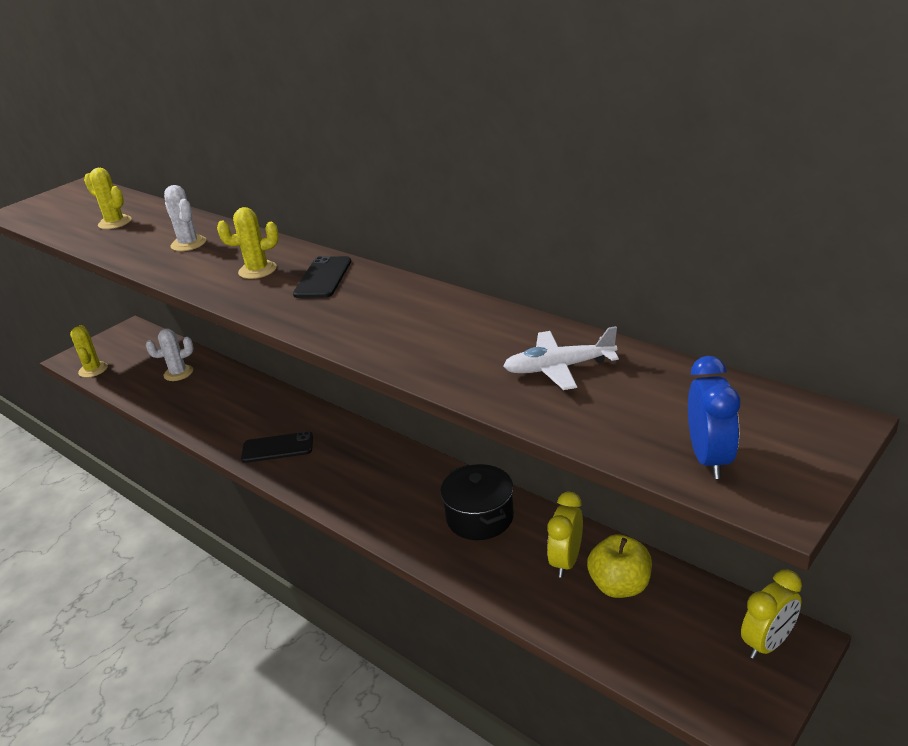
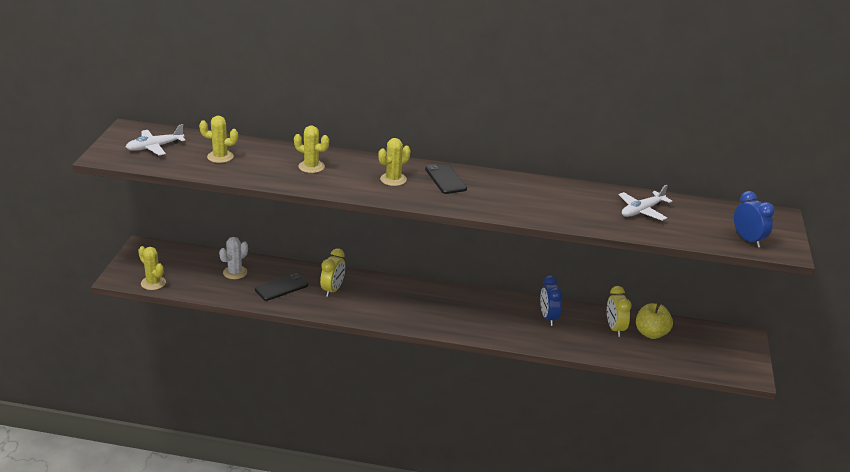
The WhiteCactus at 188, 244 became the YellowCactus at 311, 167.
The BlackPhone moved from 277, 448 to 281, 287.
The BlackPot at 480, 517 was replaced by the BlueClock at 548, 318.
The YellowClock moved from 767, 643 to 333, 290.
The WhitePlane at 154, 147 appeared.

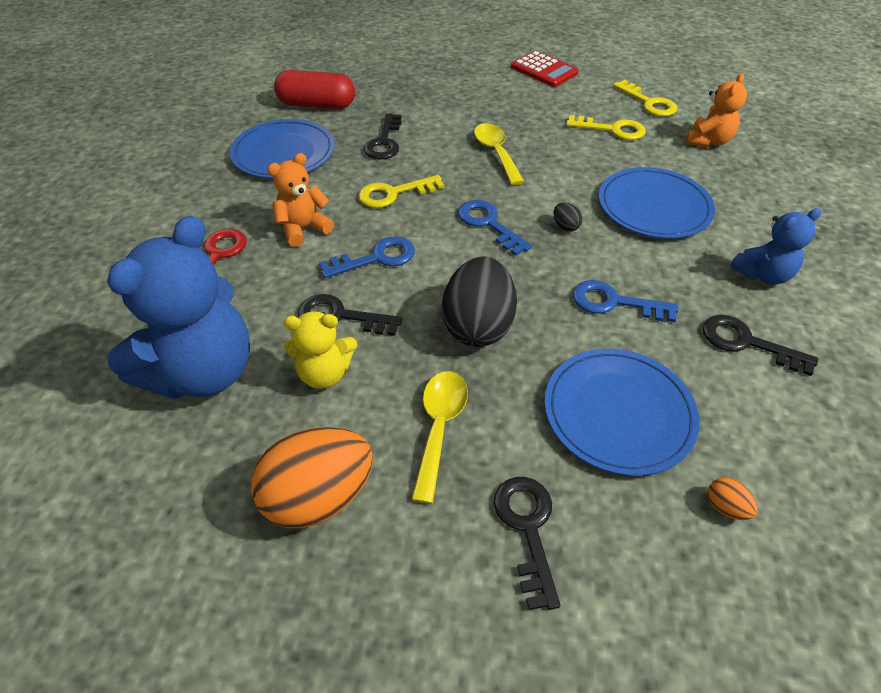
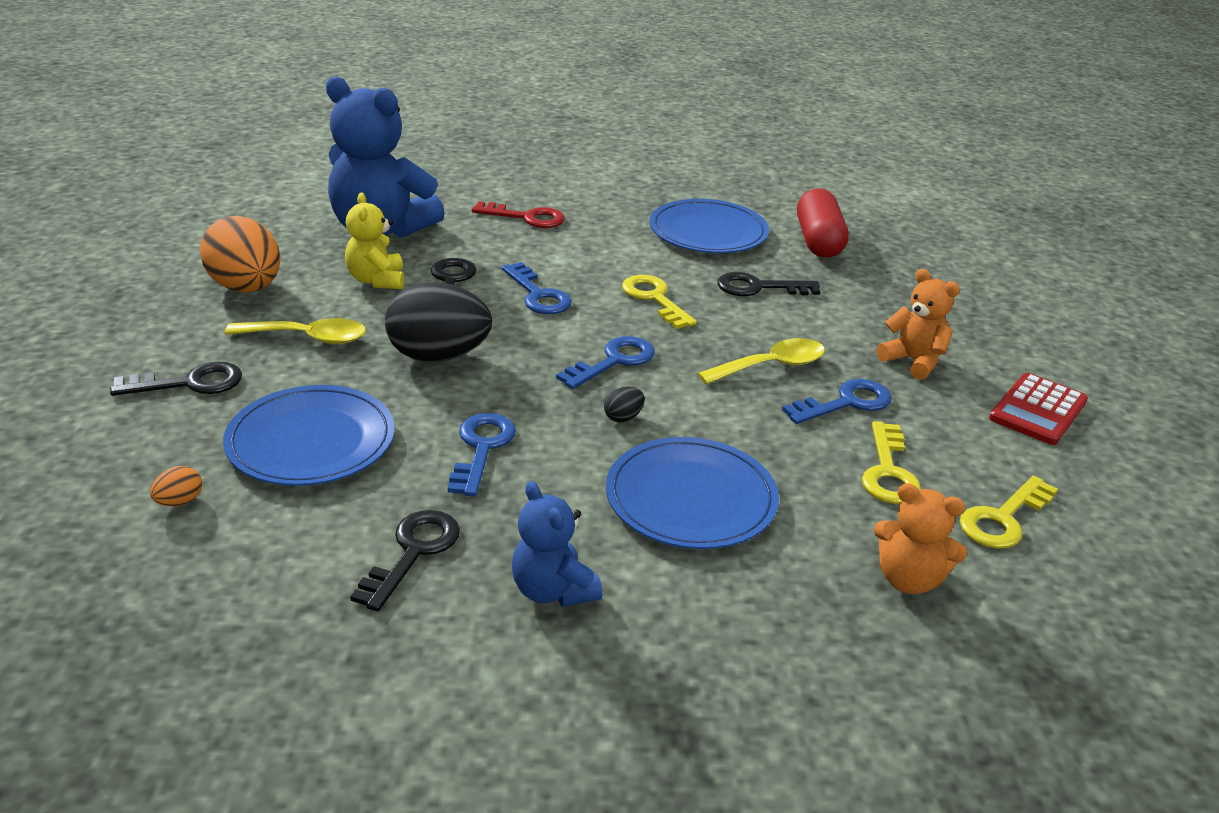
The OrangeTeddyBear moved from 303, 228 to 913, 361.
The BlueKey at 846, 403 appeared.

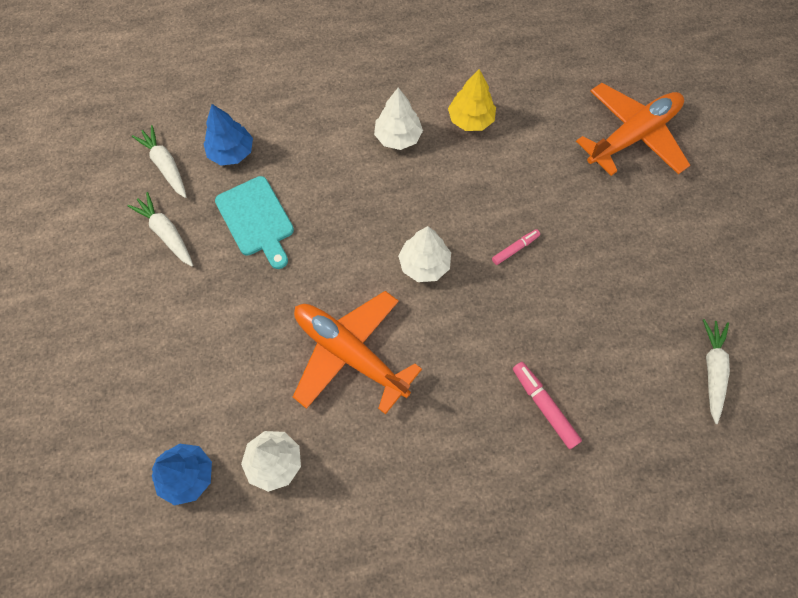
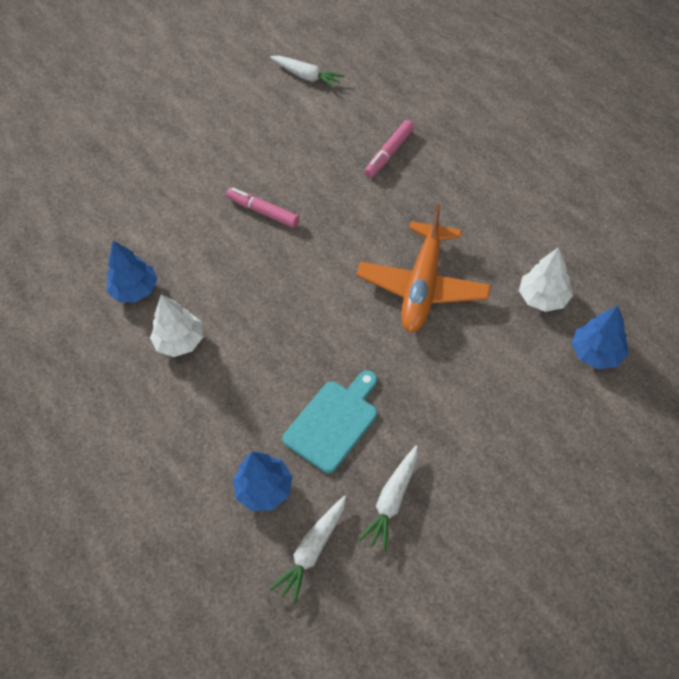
The YellowTree at 470, 120 became the BlueTree at 135, 290.
The OrangePlane at 633, 136 disappeared.
The WhiteTree at 424, 264 disappeared.
The PinkMarker at 515, 249 changed to 1.56 times the size.
The WhiteCarrot at 712, 370 turned 135 degrees counterclockwise.

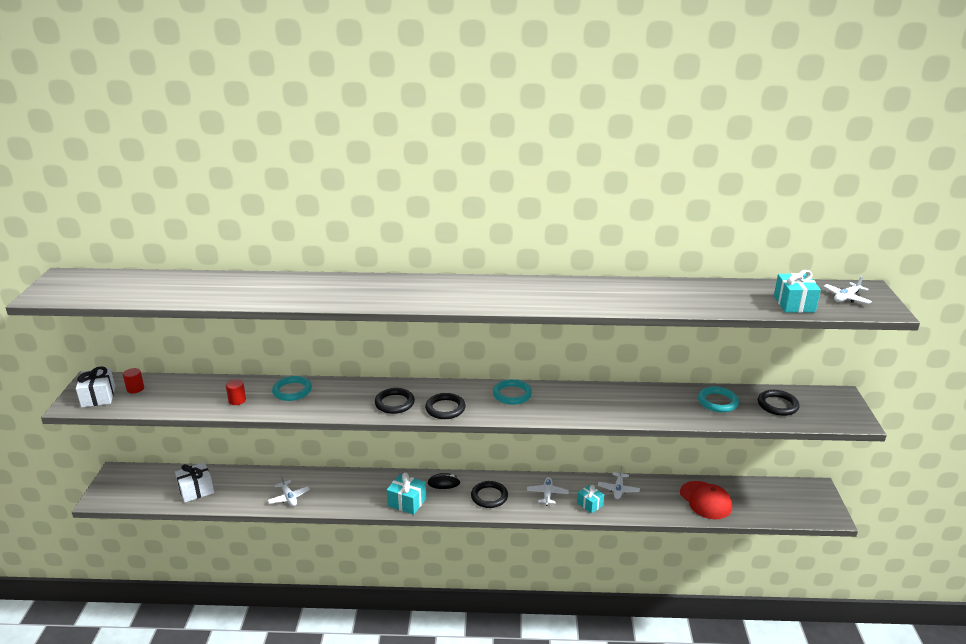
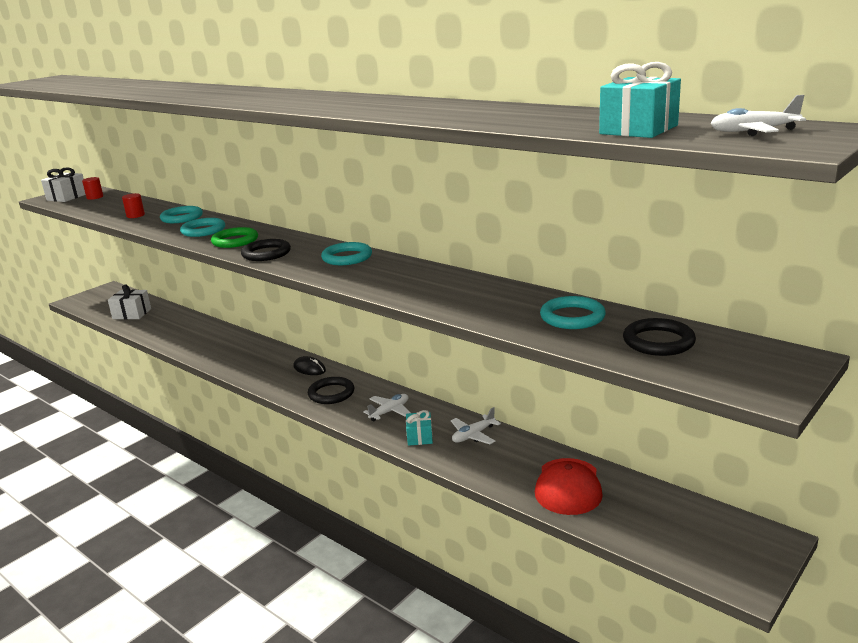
The BlackRing at 394, 403 became the GreenRing at 235, 241.
The TurquoiseGift at 407, 502 disappeared.
The WhitePlane at 289, 497 disappeared.
The TurquoiseRing at 203, 230 appeared.

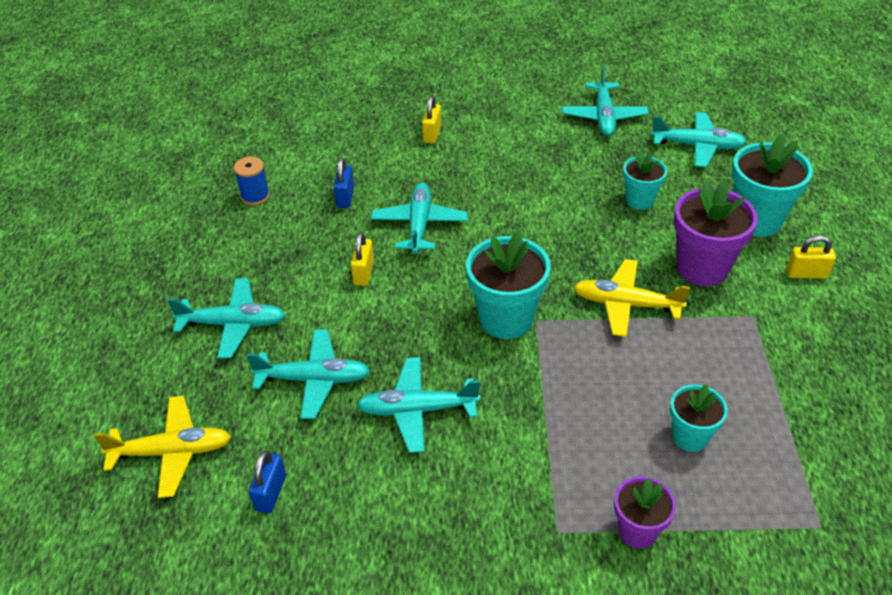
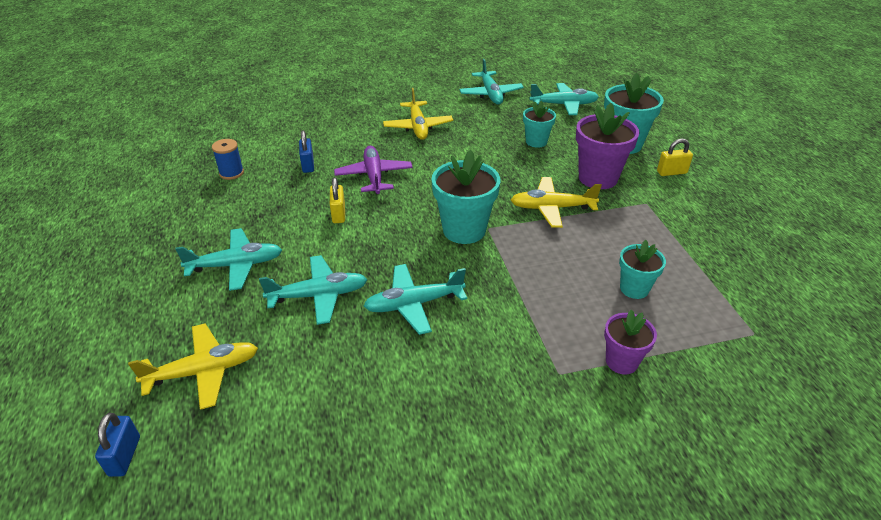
The YellowPadlock at 432, 134 disappeared.
The TurquoisePlane at 419, 224 became the PurplePlane at 374, 176.
The BluePadlock moved from 271, 493 to 125, 456.
The YellowPlane at 418, 127 appeared.

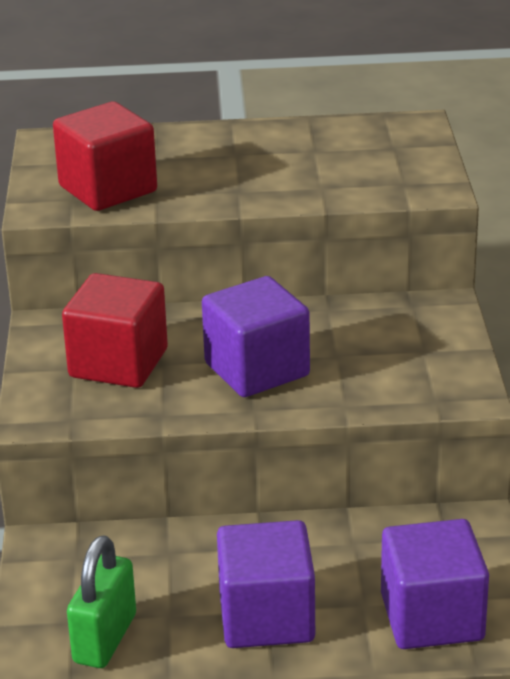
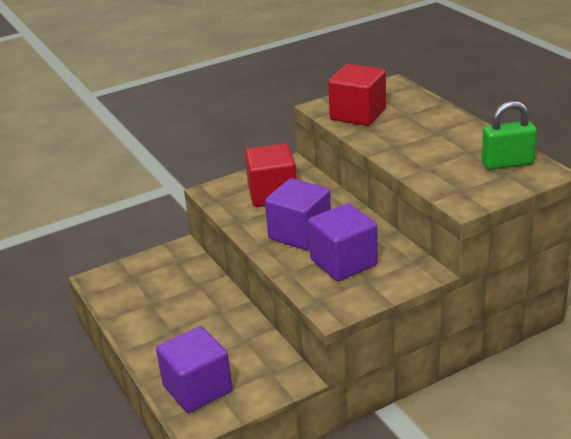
The PurpleCube moved from 266, 617 to 343, 262.
The GreenPadlock moved from 105, 638 to 507, 163.

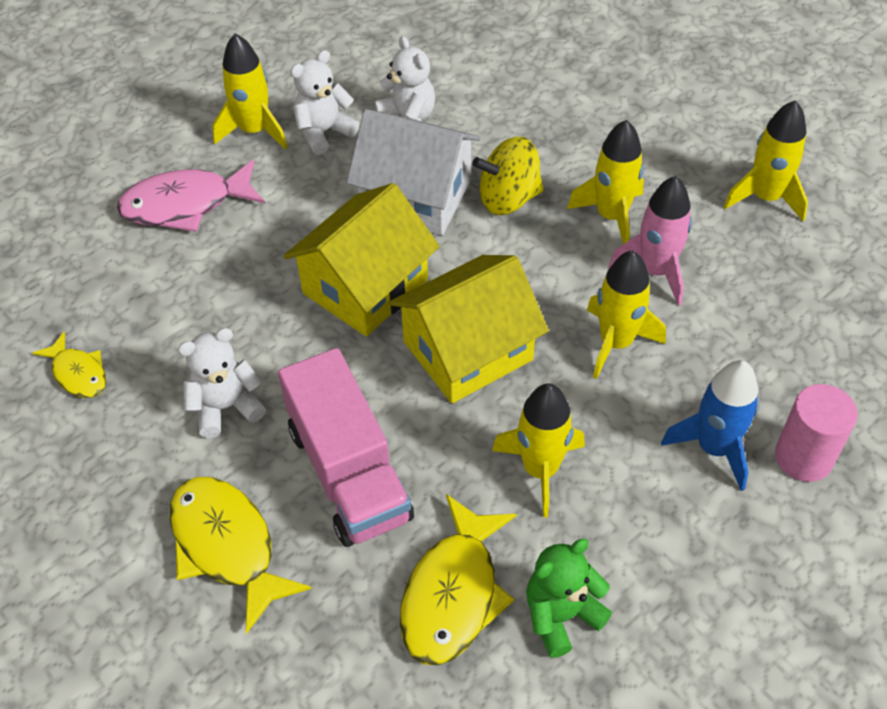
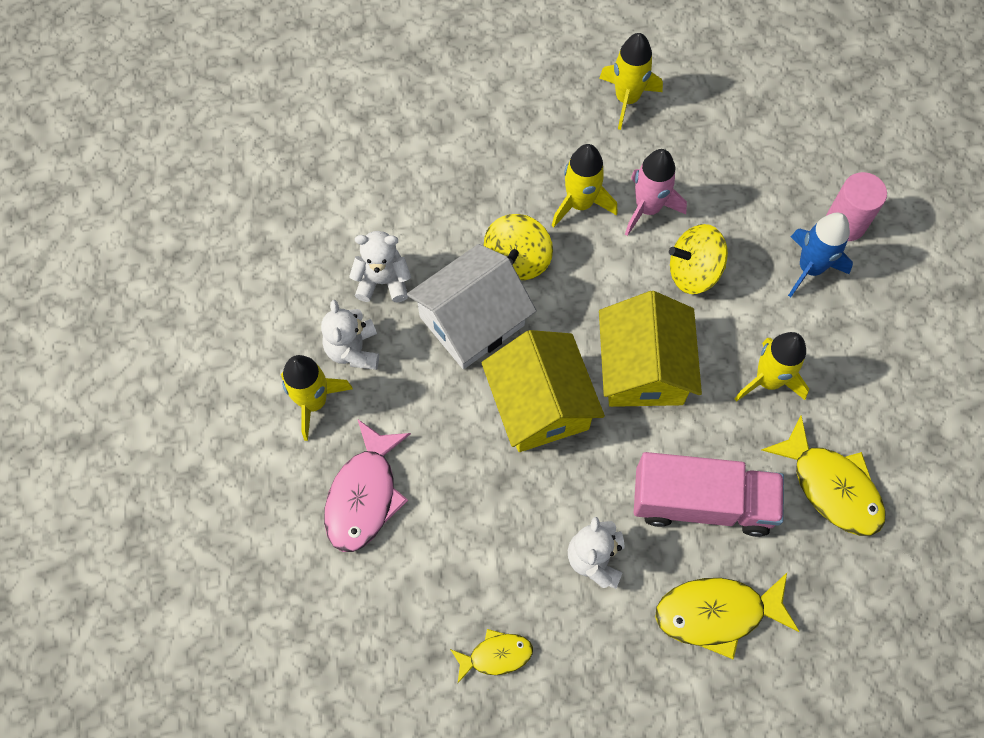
The YellowRocket at 616, 342 was replaced by the YellowSpinningTop at 693, 271.
The GreenTeddyBear at 561, 615 disappeared.

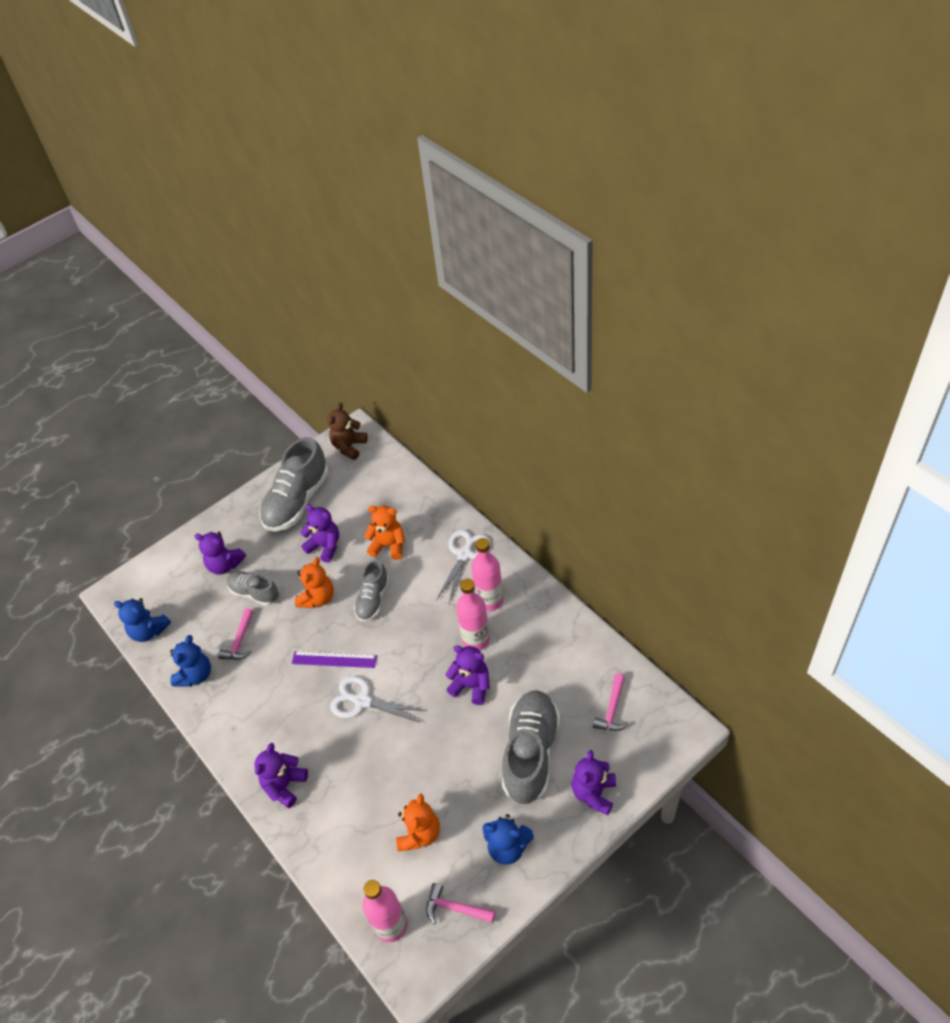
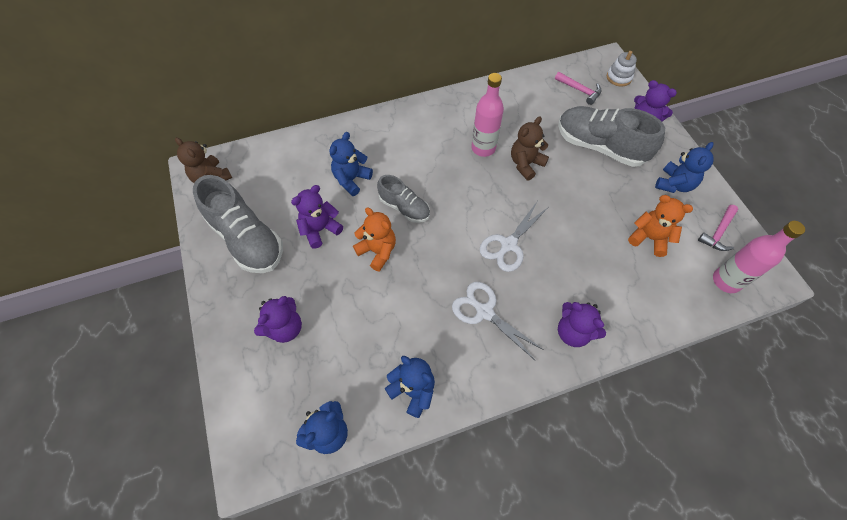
The OrangeTeddyBear at 388, 545 became the BlueTeddyBear at 351, 179.
The WhiteScissors moved from 464, 555 to 484, 312.
The PinkBottle at 490, 600 disappeared.
The GreyShoe at 254, 593 disappeared.
The PinkHammer at 240, 641 disappeared.
The PurpleTeddyBear at 471, 686 became the BrownTeddyBear at 525, 164.
The PurpleRuler at 334, 659 disappeared.
The WhiteStackingToy at 619, 77 appeared.

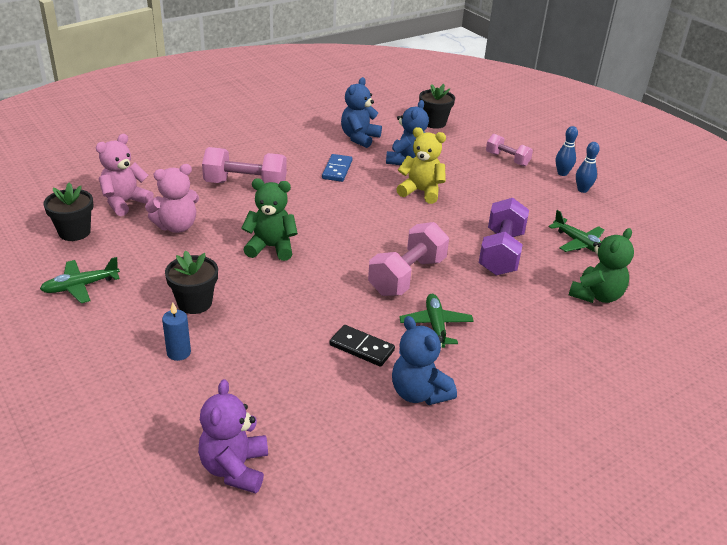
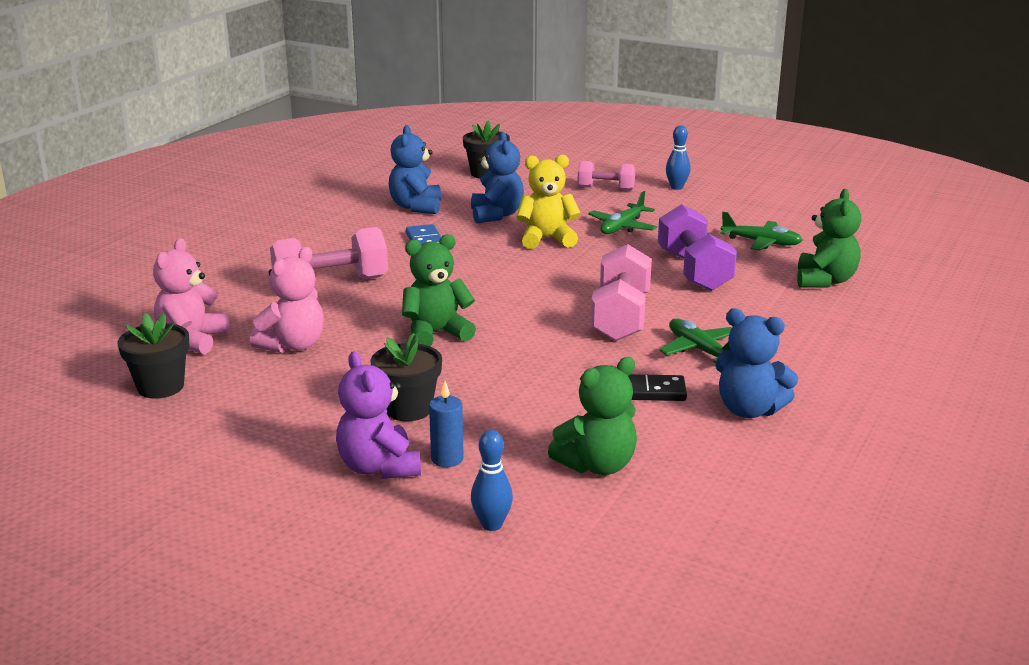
The BlueBowlingPin moved from 582, 190 to 492, 525.
The GreenPlane moved from 80, 286 to 622, 227.
The PurpleTeddyBear moved from 235, 468 to 379, 467.
The GreenTeddyBear at 597, 465 appeared.

